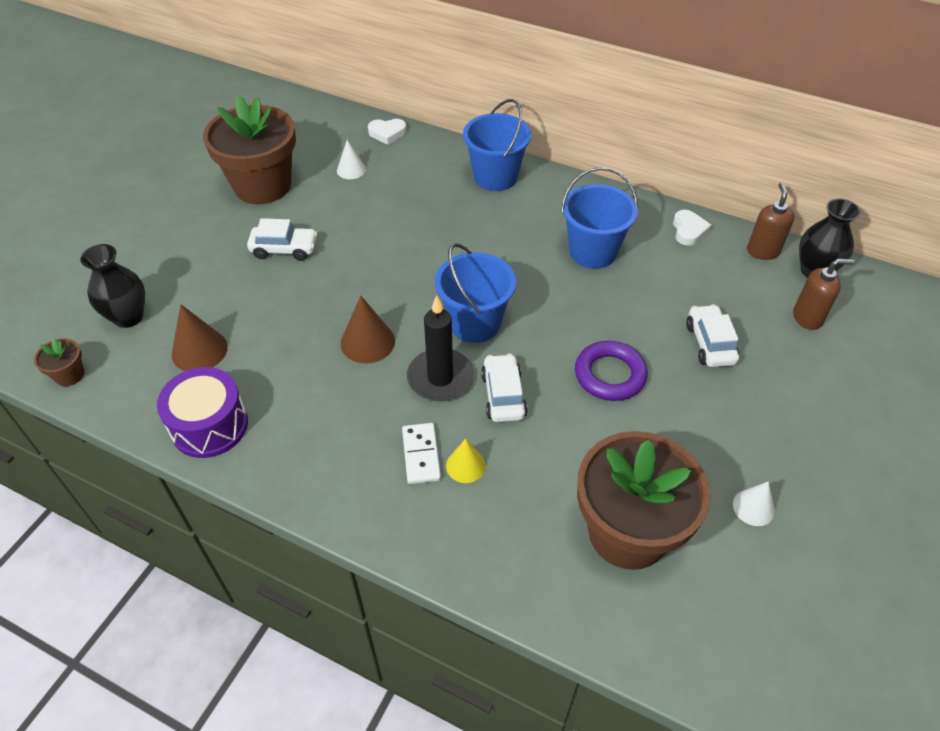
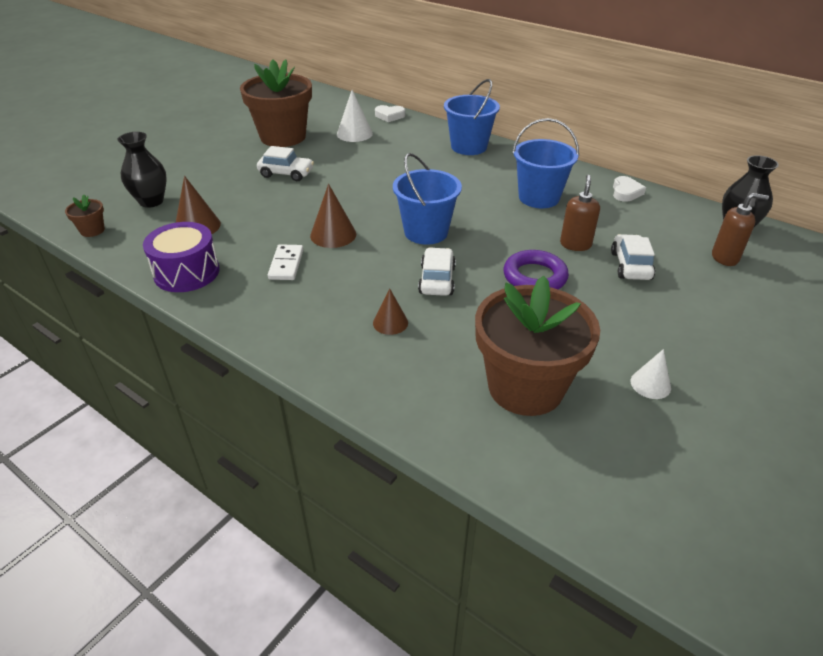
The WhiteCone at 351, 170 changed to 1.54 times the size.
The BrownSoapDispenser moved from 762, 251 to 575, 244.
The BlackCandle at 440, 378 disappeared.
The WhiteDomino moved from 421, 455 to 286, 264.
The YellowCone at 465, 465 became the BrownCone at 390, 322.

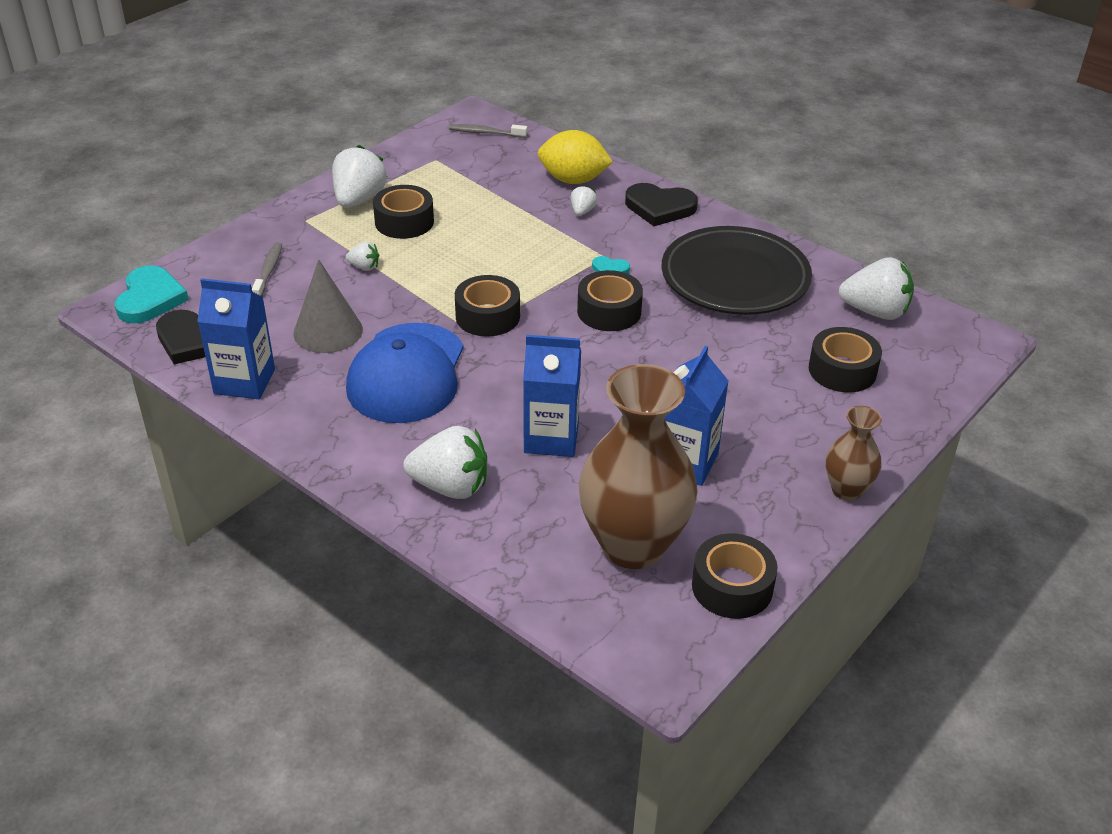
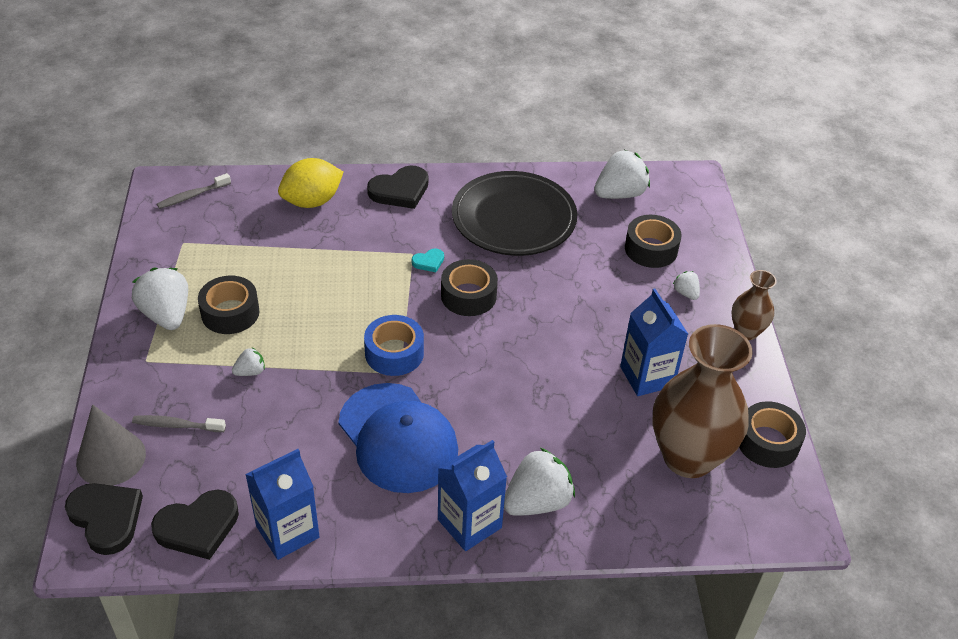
The WhiteStrawberry moved from 582, 211 to 686, 293.
The GreyToothbrush at 268, 271 turned 45 degrees counterclockwise.
The GreyCone moved from 328, 331 to 111, 458.
The TurquoiseHeart at 150, 299 became the BlackHeart at 106, 518.
The BlackTape at 487, 316 became the BlueTape at 394, 353.
The BlueCarton moved from 551, 438 to 469, 523.

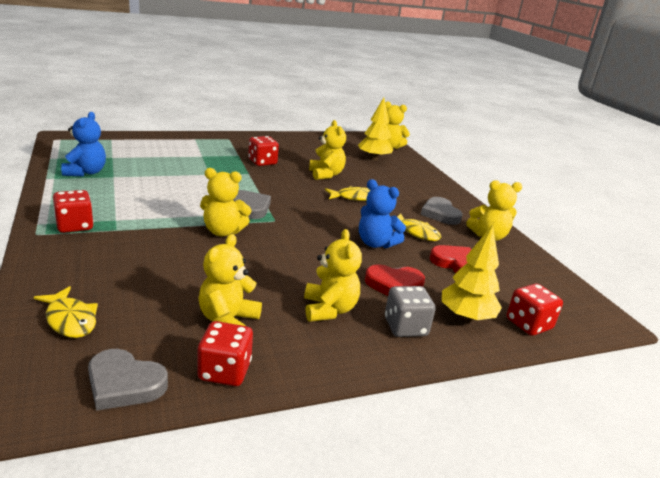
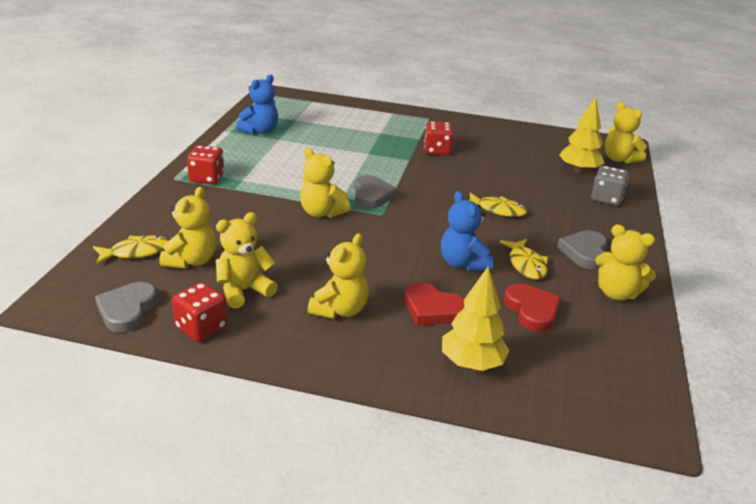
The YellowTeddyBear moved from 326, 174 to 191, 261.
The RedDice at 528, 324 disappeared.
The YellowFish at 70, 319 turned 105 degrees counterclockwise.
The GreyDice moved from 405, 327 to 606, 198.
The GreyHeart at 124, 384 turned 45 degrees clockwise.

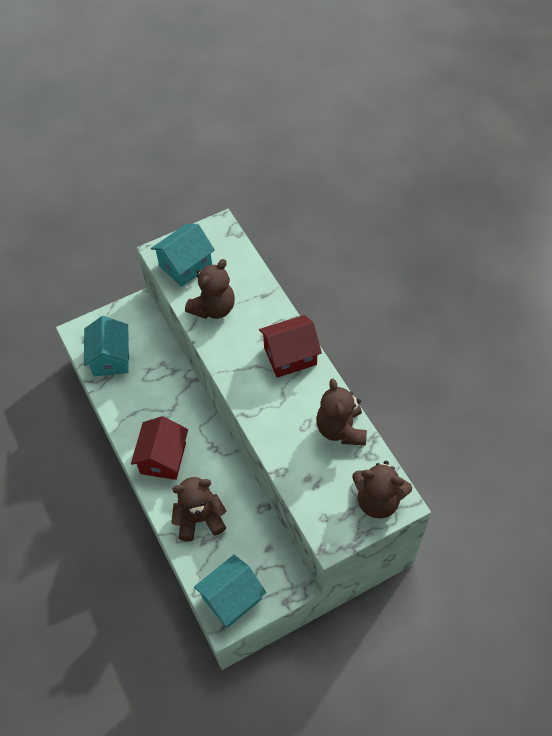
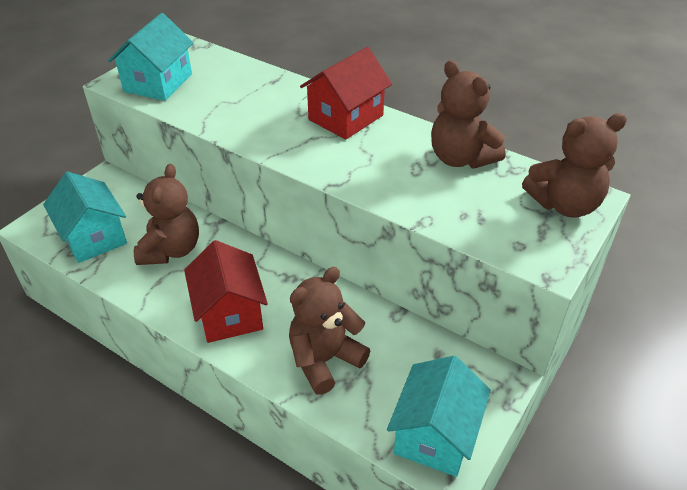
The BrownTeddyBear moved from 213, 308 to 171, 250.

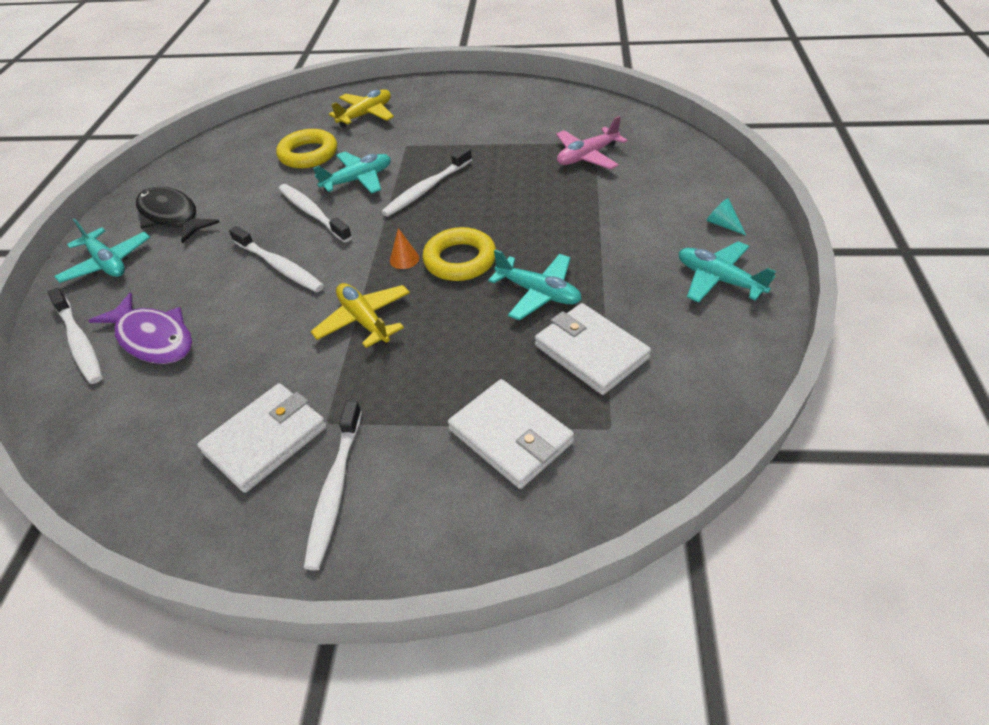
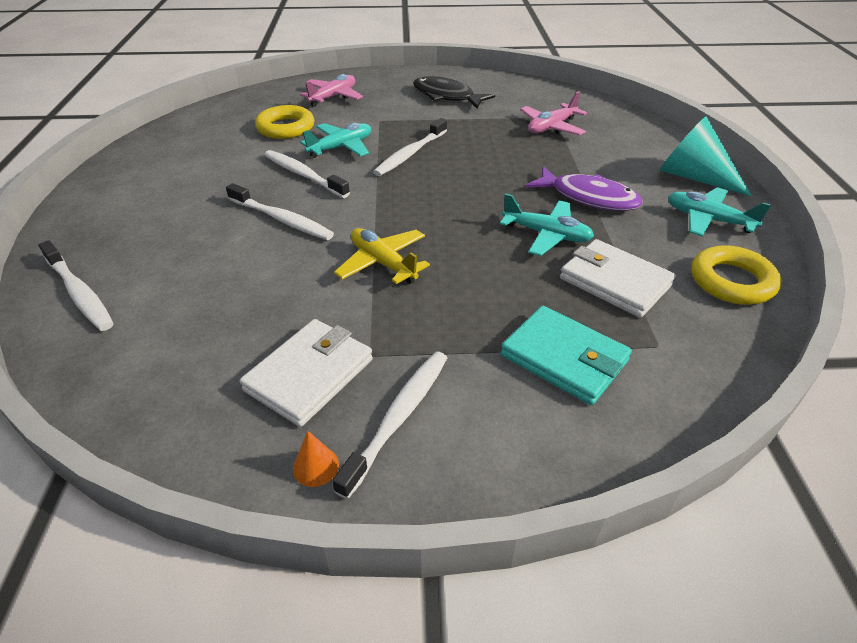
The YellowPlane at 366, 115 became the PinkPlane at 333, 97.
The BlackFish moved from 172, 216 to 446, 96.
The TurquoiseCone at 723, 224 changed to 2.35 times the size.
The TurquoisePlane at 107, 263 disappeared.
The YellowRing moved from 460, 260 to 731, 281.
The OrangeCone moved from 404, 259 to 315, 466.
The PurpleFish moved from 153, 338 to 589, 197.
The WhiteWallet at 510, 436 became the TurquoiseWallet at 564, 358.
The WhiteToothbrush at 335, 489 turned 150 degrees counterclockwise.

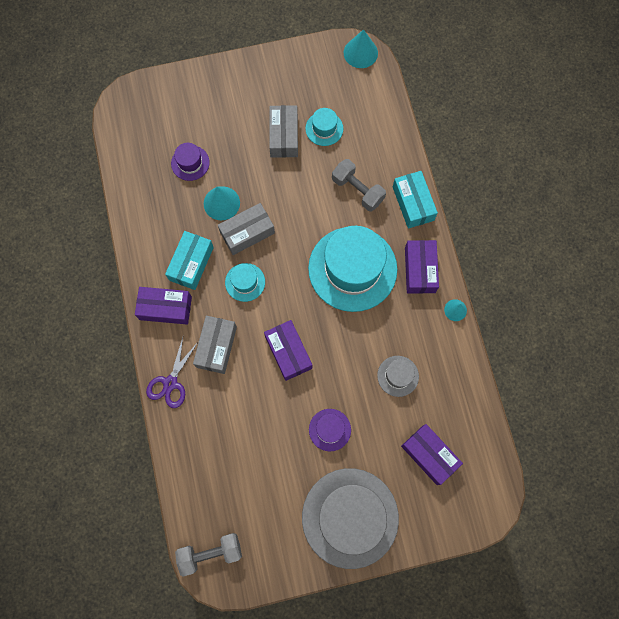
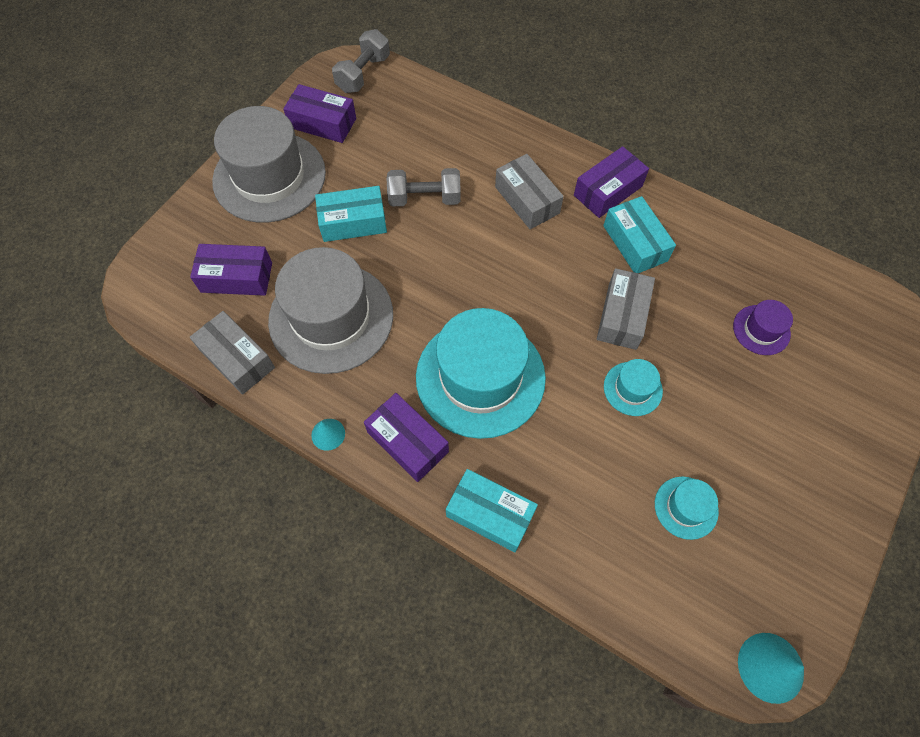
The GreyBox moved from 284, 136 to 237, 359.
The GreyDumbbell moved from 357, 190 to 424, 198.
The TurquoiseCone at 221, 203 disappeared.
The TurquoiseHat moved from 245, 282 to 632, 388.
The PurpleBox moved from 288, 352 to 323, 123.
The PurpleScissors at 170, 383 disappeared.
The GreyHat at 398, 376 changed to 2.22 times the size.
The PurpleHat at 329, 429 was replaced by the TurquoiseBox at 353, 222.

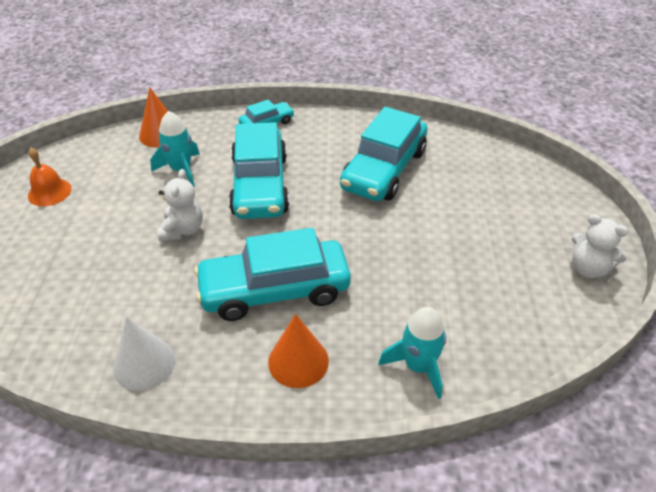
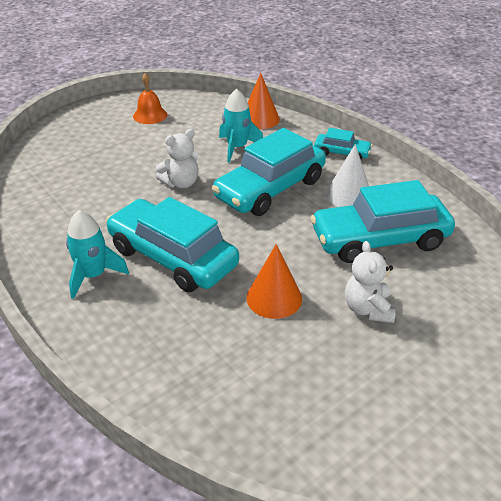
The WhiteTeddyBear moved from 588, 268 to 368, 309.
The TurquoiseRocket moved from 418, 366 to 93, 275.
The OrangeCone moved from 298, 361 to 274, 298.
The WhiteCone moved from 144, 364 to 348, 195.

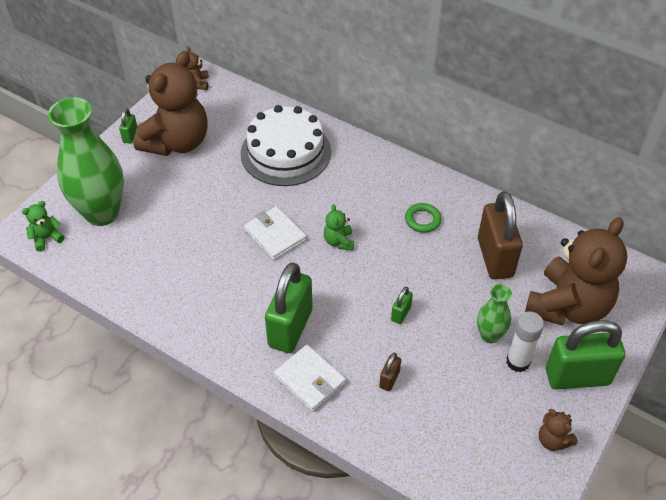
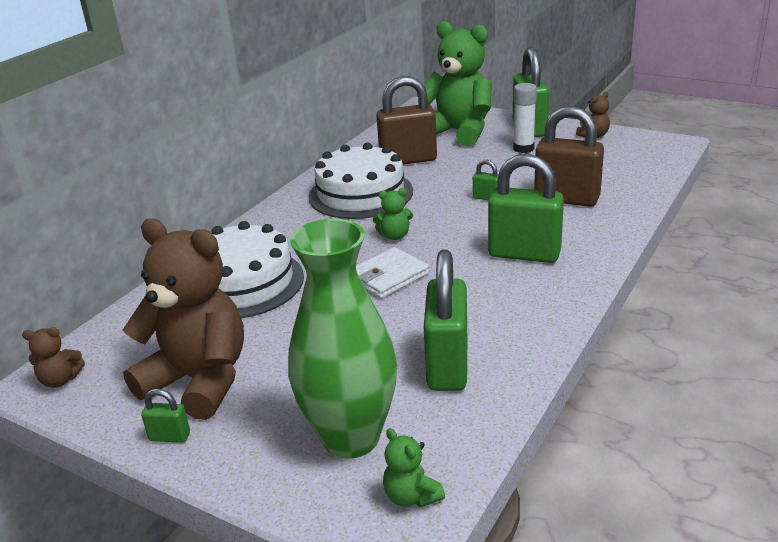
The GreenRing at 422, 220 was replaced by the WhiteCake at 360, 193.
The BrownTeddyBear at 567, 306 became the GreenTeddyBear at 458, 132.
The GreenVase at 489, 335 disappeared.
The WhiteWallet at 310, 380 disappeared.
The BrownPadlock at 389, 379 changed to 2.29 times the size.
The GreenPadlock at 447, 366 appeared.

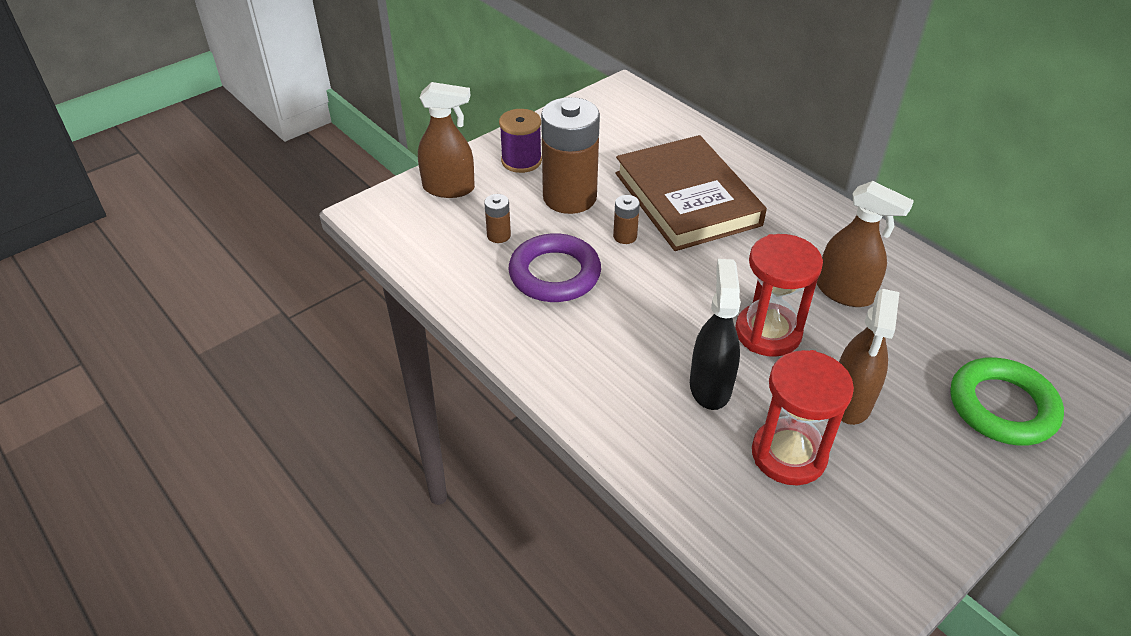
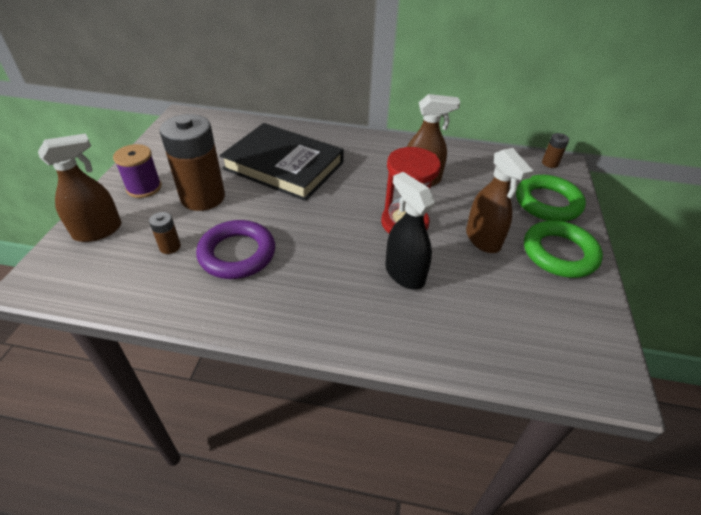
The BrownBook at 687, 199 became the BlackBook at 284, 166.
The BrownBattery moved from 625, 236 to 550, 163.
The RedHourglass at 788, 455 disappeared.
The GreenRing at 559, 253 appeared.

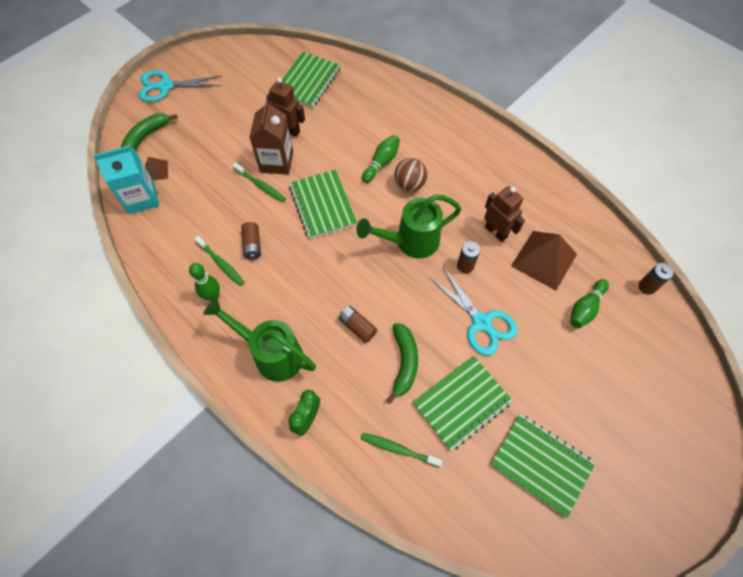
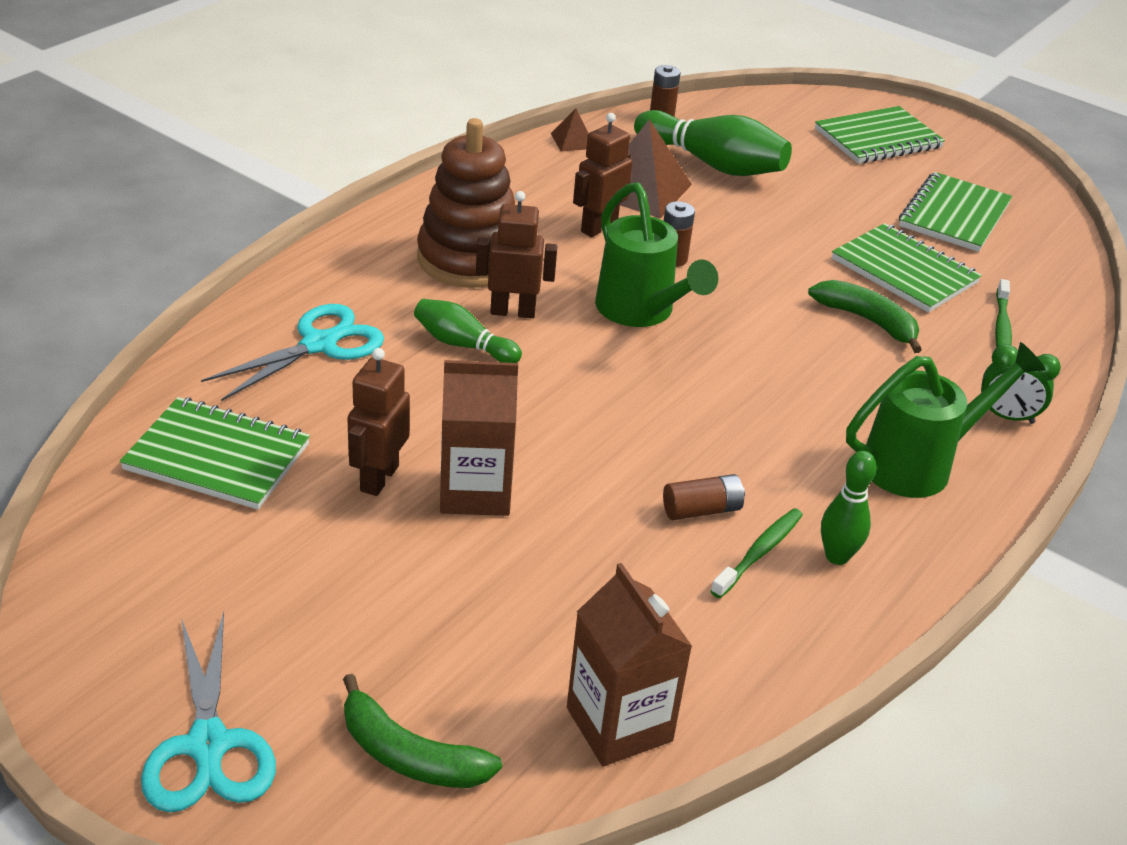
The TurquoiseCarton at 141, 198 became the BrownCarton at 619, 724.
The BrownPyramid moved from 156, 171 to 573, 141.
The BrownBall at 409, 184 was replaced by the BrownRobot at 513, 312.
The GreenToothbrush at 261, 185 disappeared.
The GreenNotebook moved from 322, 205 to 878, 139.
The TurquoiseScissors moved from 481, 322 to 319, 345.
The GreenBowlingPin at 585, 308 changed to 1.73 times the size.
The GreenWateringCan at 272, 354 turned 135 degrees counterclockwise.
The BrownBattery at 357, 327 disappeared.
The GreenBanana at 404, 363 turned 45 degrees clockwise.
The BrownStackingToy at 469, 259 appeared.

